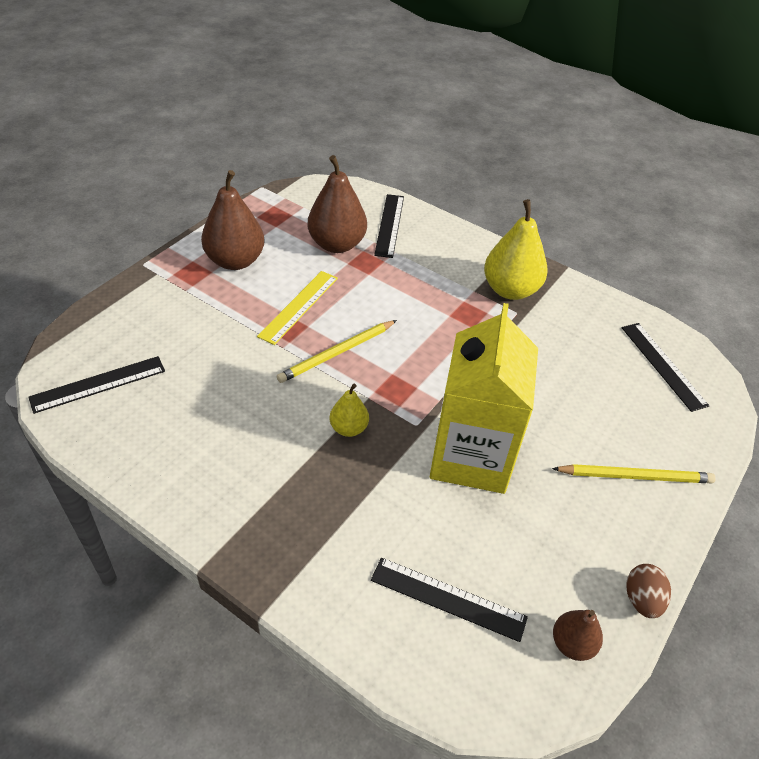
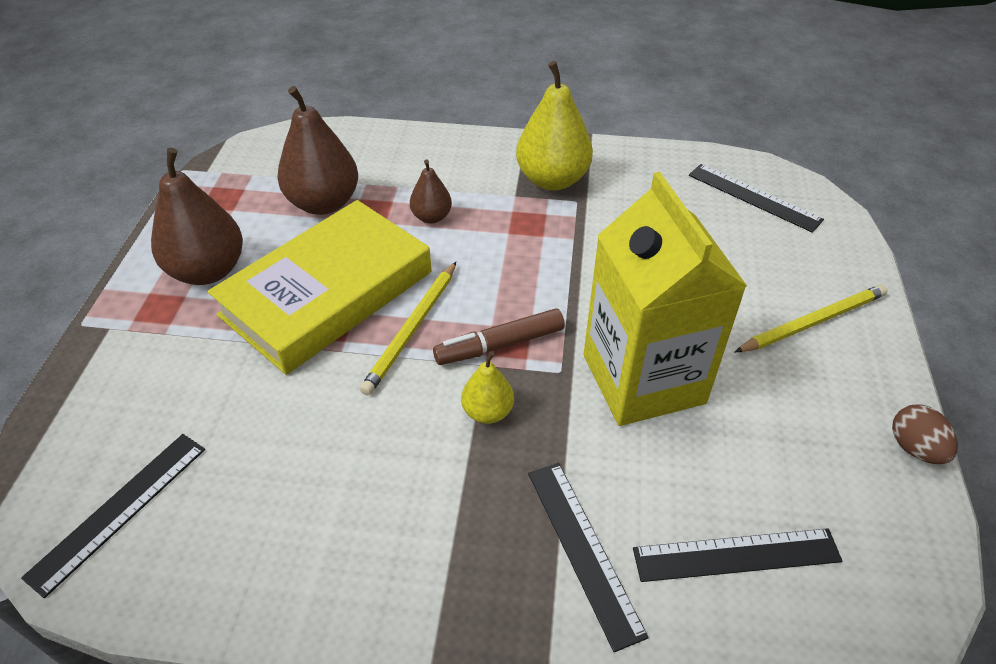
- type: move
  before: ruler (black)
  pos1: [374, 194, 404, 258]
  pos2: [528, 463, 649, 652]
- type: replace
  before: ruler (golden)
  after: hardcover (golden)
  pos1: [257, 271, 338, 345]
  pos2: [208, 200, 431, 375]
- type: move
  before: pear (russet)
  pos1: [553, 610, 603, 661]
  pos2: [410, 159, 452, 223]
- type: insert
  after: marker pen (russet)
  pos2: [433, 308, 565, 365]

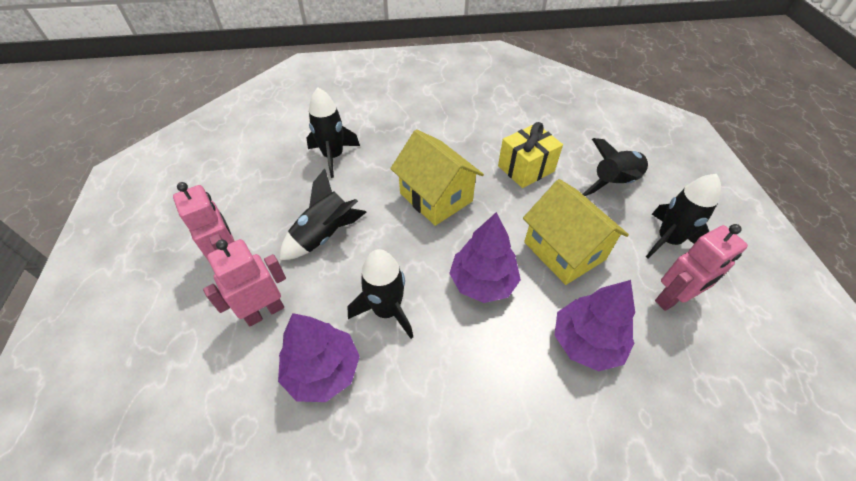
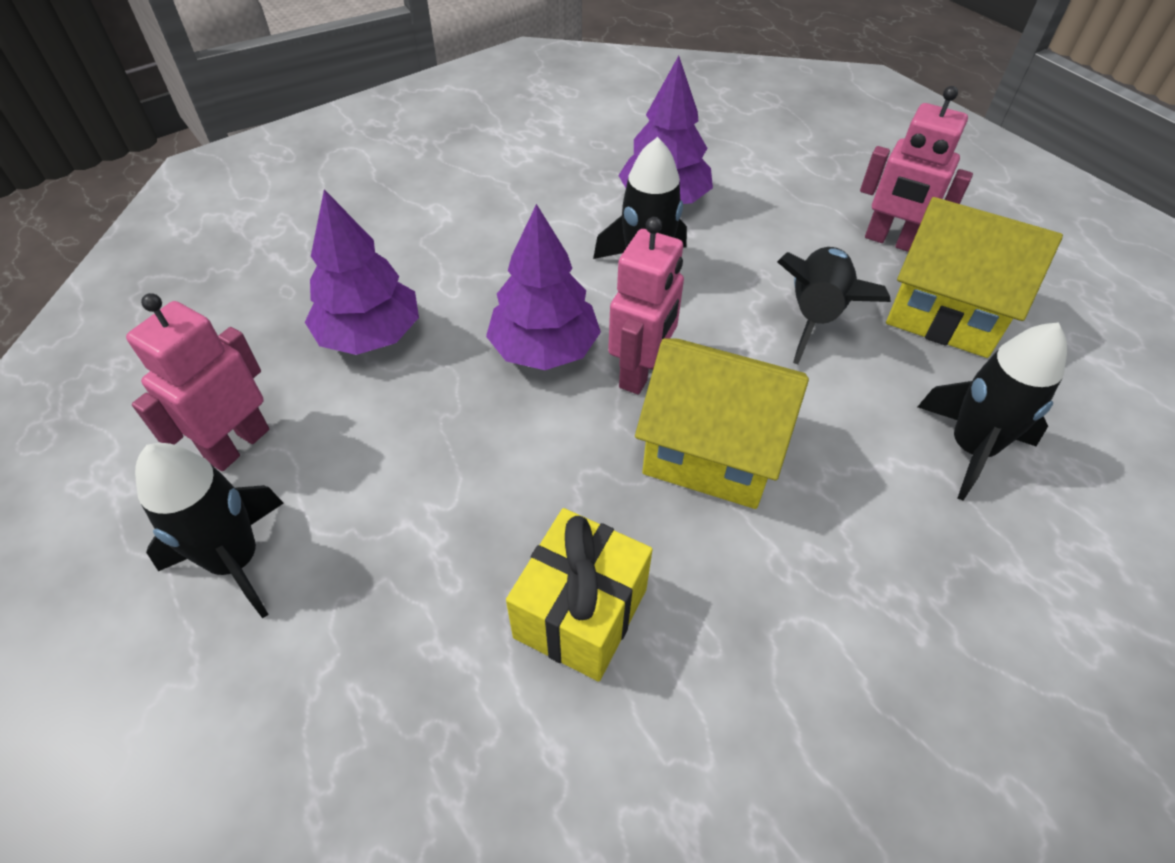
- type: delete
  before: rocket (black)
  pos1: [583, 138, 649, 196]
- type: move
  before: house (golden)
  pos1: [523, 179, 629, 285]
  pos2: [886, 197, 1063, 358]
- type: move
  before: robot (rosy)
  pos1: [203, 239, 286, 326]
  pos2: [608, 217, 684, 395]

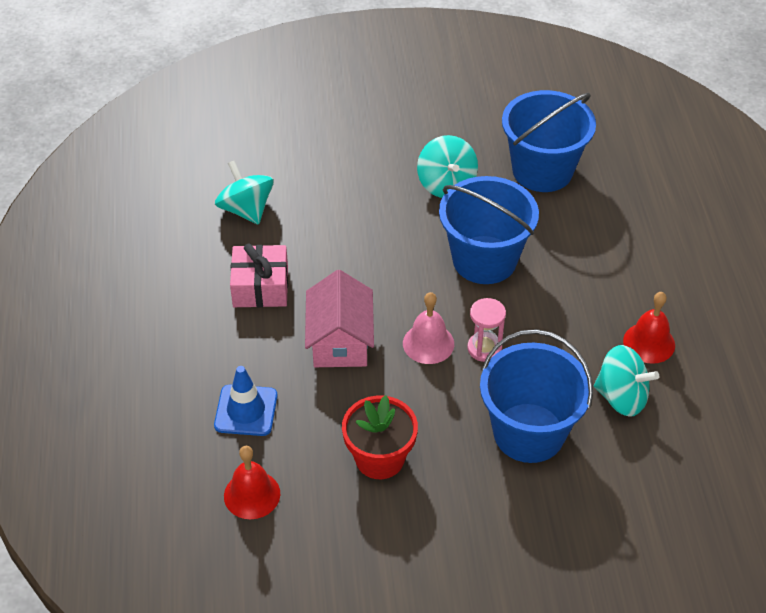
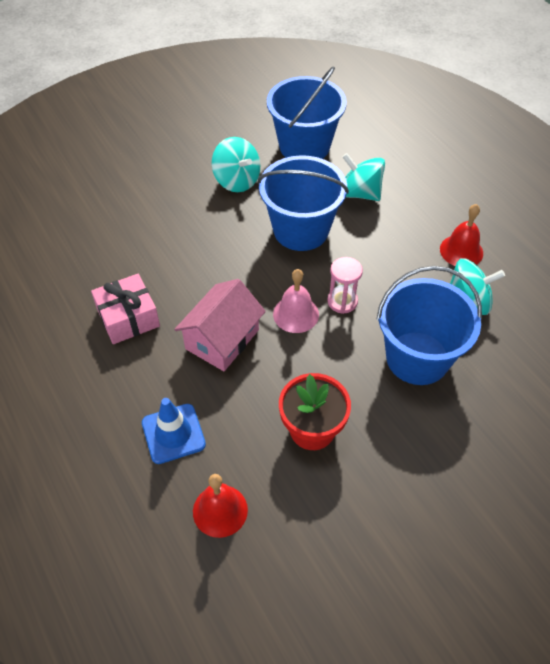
- type: move
  before: toy top (turquoise)
  pos1: [215, 161, 274, 225]
  pos2: [342, 153, 385, 201]
- type: rotate
  before: house (rosy)
  pos1: [305, 270, 374, 367]
  pos2: [174, 279, 266, 371]
  turn: 60

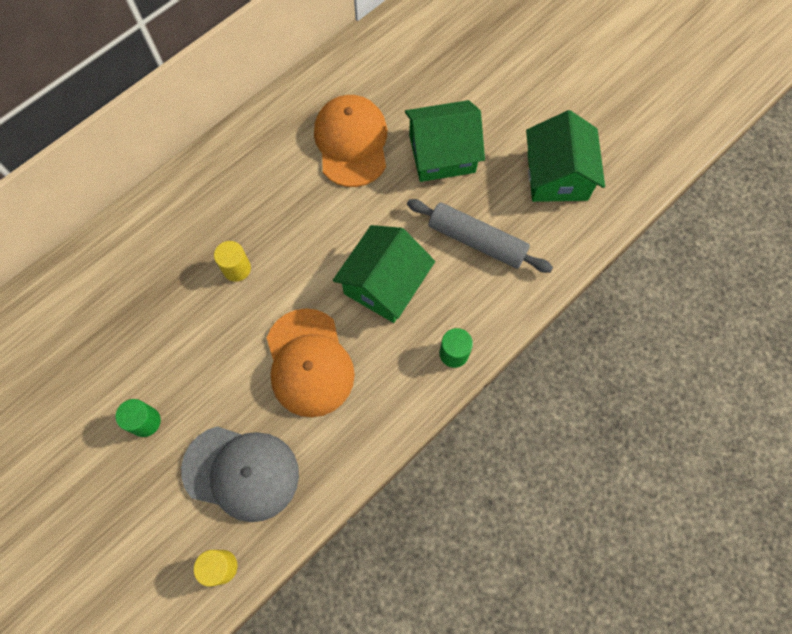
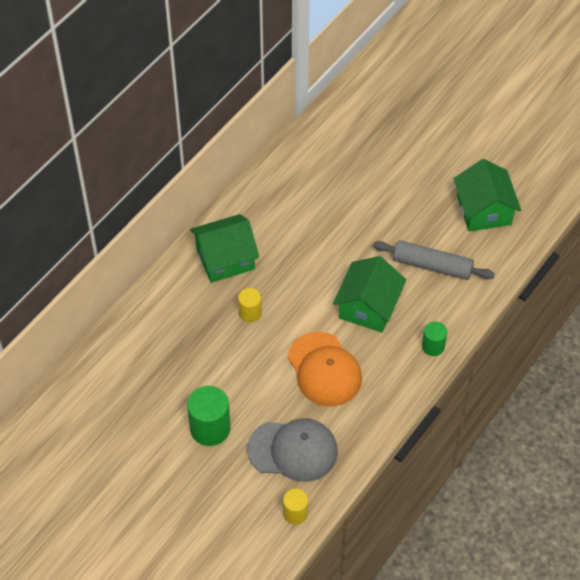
- type: delete
  before: baseball cap (orange)
  pos1: [314, 95, 387, 187]
- type: move
  before: house (green)
  pos1: [405, 100, 485, 182]
  pos2: [190, 214, 259, 283]
- type: resize
  before: cylinder shape (green)
  pos1: [116, 399, 161, 437]
  pos2: [187, 386, 230, 446]
  scale: 1.7

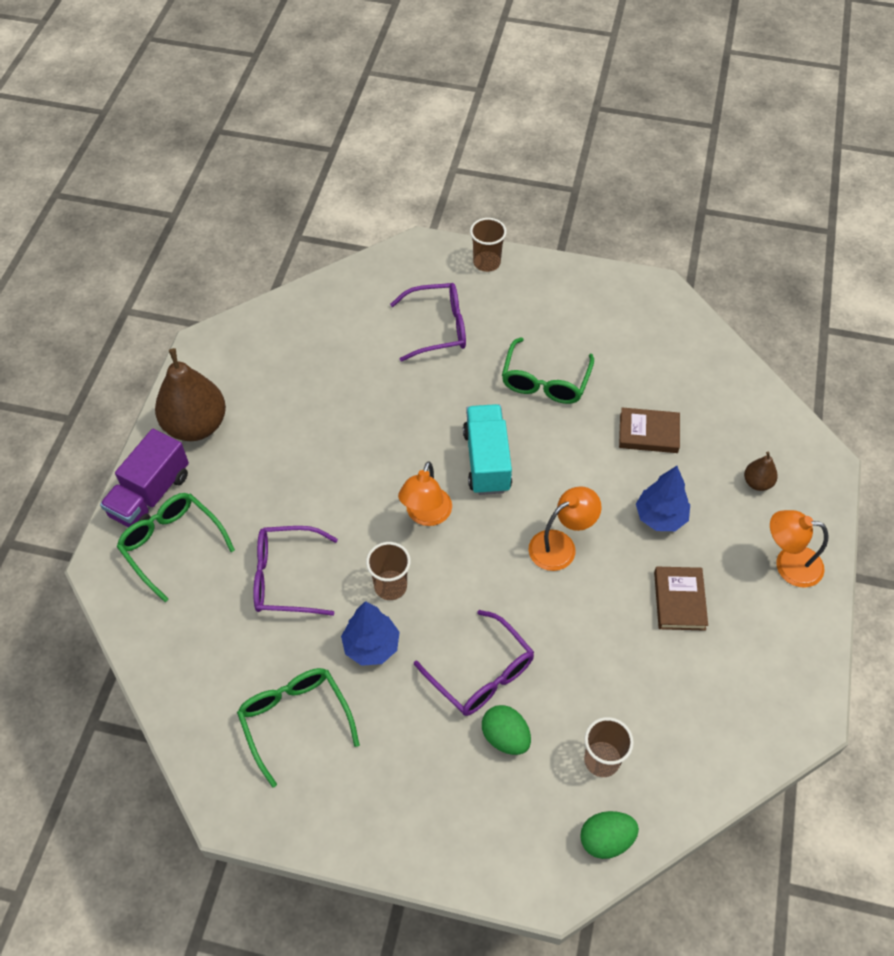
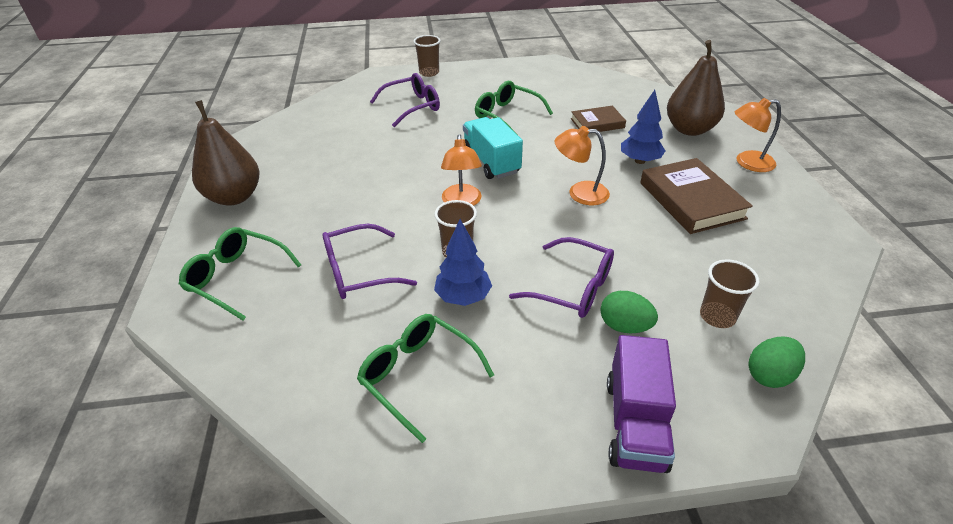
- type: rotate
  before: spectacles (green)
  pos1: [502, 337, 594, 404]
  pos2: [475, 81, 553, 133]
  turn: 135
- type: move
  before: toy truck (violet)
  pos1: [100, 429, 189, 527]
  pos2: [607, 335, 676, 473]
- type: resize
  before: pear (russet)
  pos1: [744, 452, 778, 491]
  pos2: [667, 40, 725, 136]
  scale: 2.18
- type: rotate
  before: reading lamp (orange)
  pos1: [528, 486, 602, 571]
  pos2: [555, 126, 610, 205]
  turn: -120
- type: resize
  before: hardcover (russet)
  pos1: [654, 567, 708, 631]
  pos2: [640, 158, 753, 234]
  scale: 1.66

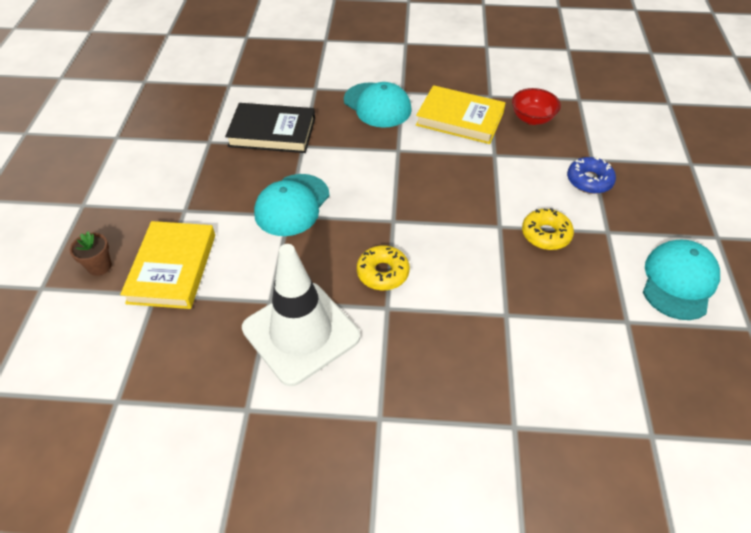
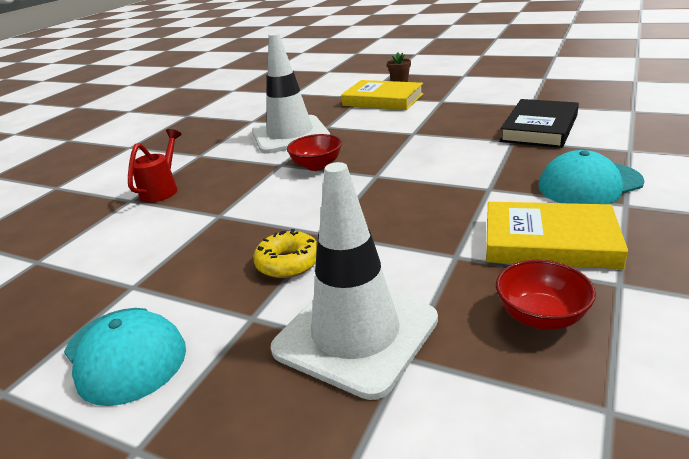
- type: rotate
  before: hardcover (golden)
  pos1: [416, 85, 506, 144]
  pos2: [486, 202, 628, 269]
  turn: 60
- type: replace
  before: donut (blue)
  after: safety cone (pure white)
  pos1: [567, 157, 616, 194]
  pos2: [271, 162, 438, 400]
- type: delete
  before: baseball cap (turquoise)
  pos1: [254, 174, 330, 236]
- type: replace
  before: donut (golden)
  after: bowl (scarlet)
  pos1: [357, 246, 410, 290]
  pos2: [287, 134, 342, 171]
- type: insert
  after: watering pot (scarlet)
  pos2: [128, 129, 181, 202]

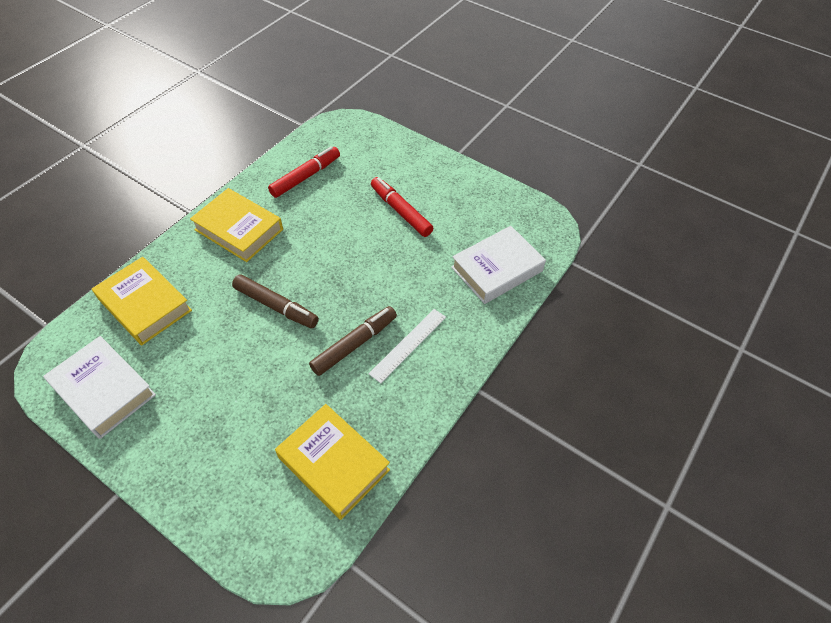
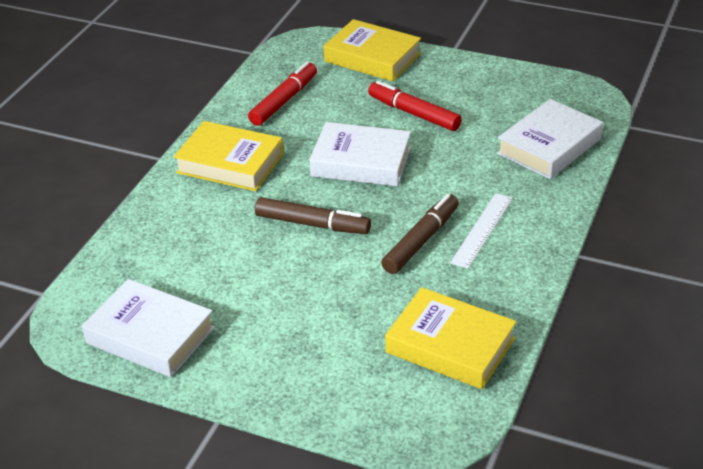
- type: move
  before: hardcover (golden)
  pos1: [92, 257, 192, 345]
  pos2: [324, 19, 421, 82]
- type: insert
  after: hardcover (pure white)
  pos2: [309, 122, 411, 187]

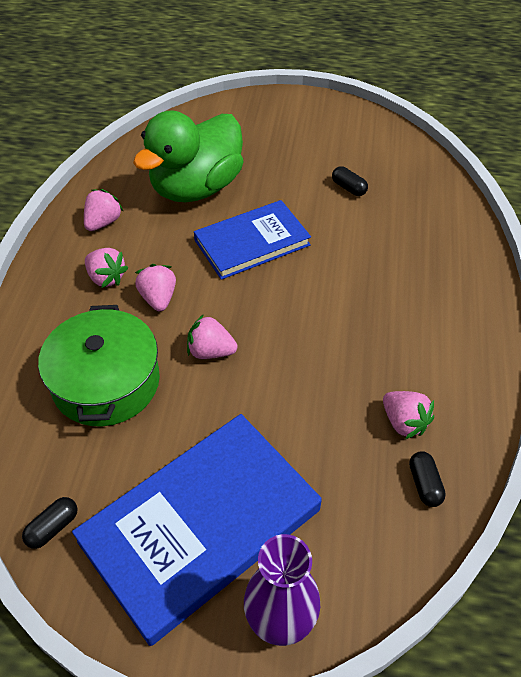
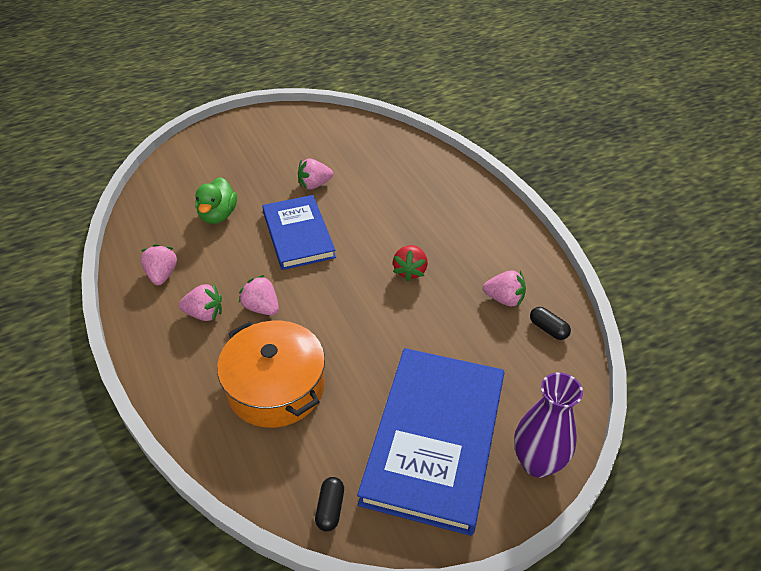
- type: resize
  before: duck (green)
  pos1: [133, 111, 243, 202]
  pos2: [195, 177, 237, 224]
  scale: 0.53
- type: delete
  before: pill shape (black)
  pos1: [332, 166, 368, 196]
- type: rotate
  before: hardcover (blue)
  pos1: [194, 200, 311, 280]
  pos2: [262, 195, 336, 270]
  turn: -45
- type: recolor
  before: pot (green)
  after: pot (orange)
  pos1: [38, 305, 160, 427]
  pos2: [217, 321, 325, 428]
- type: move
  before: toy strawberry (rosy)
  pos1: [187, 314, 238, 359]
  pos2: [298, 158, 333, 190]
- type: insert
  after: toy strawberry (scarlet)
  pos2: [393, 245, 428, 281]

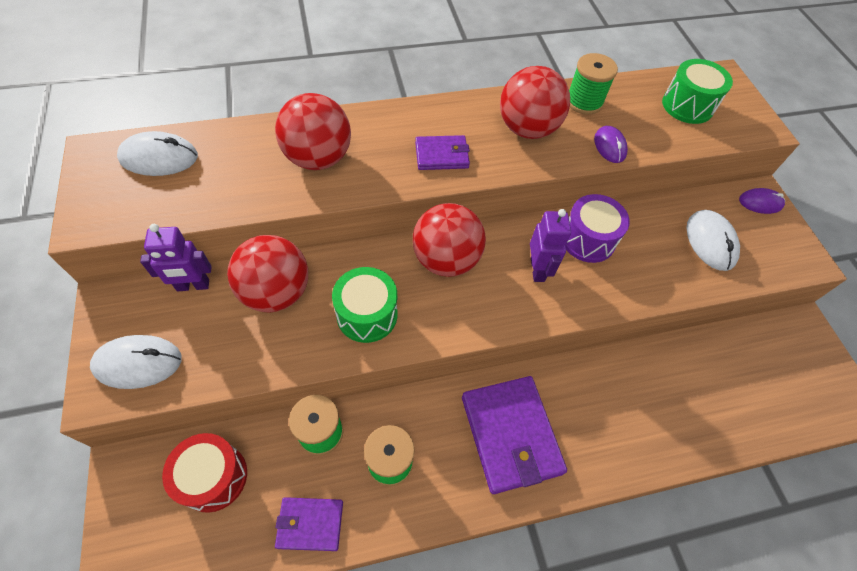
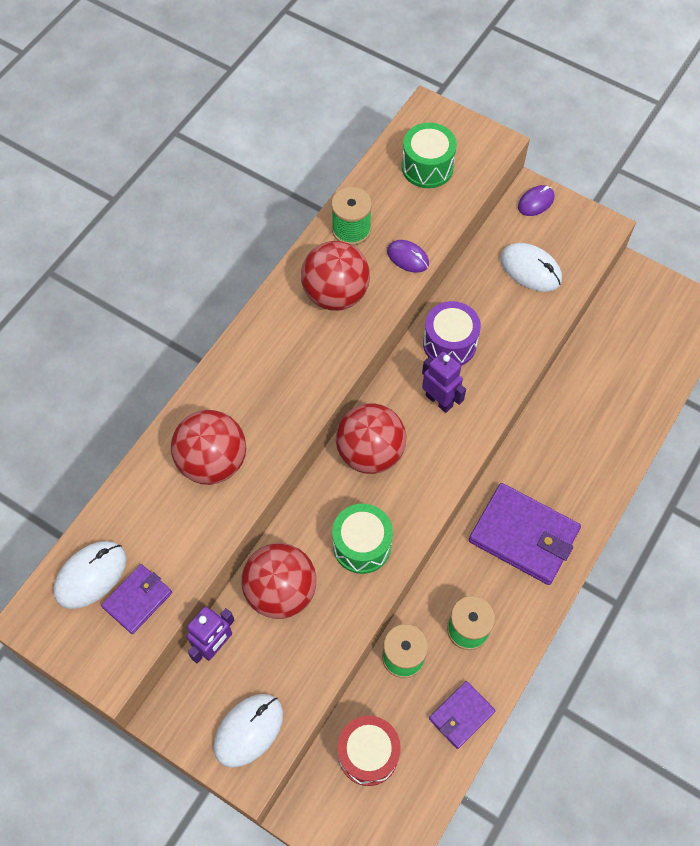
- type: move
  before: wallet (violet)
  pos1: [415, 135, 470, 170]
  pos2: [101, 564, 172, 634]

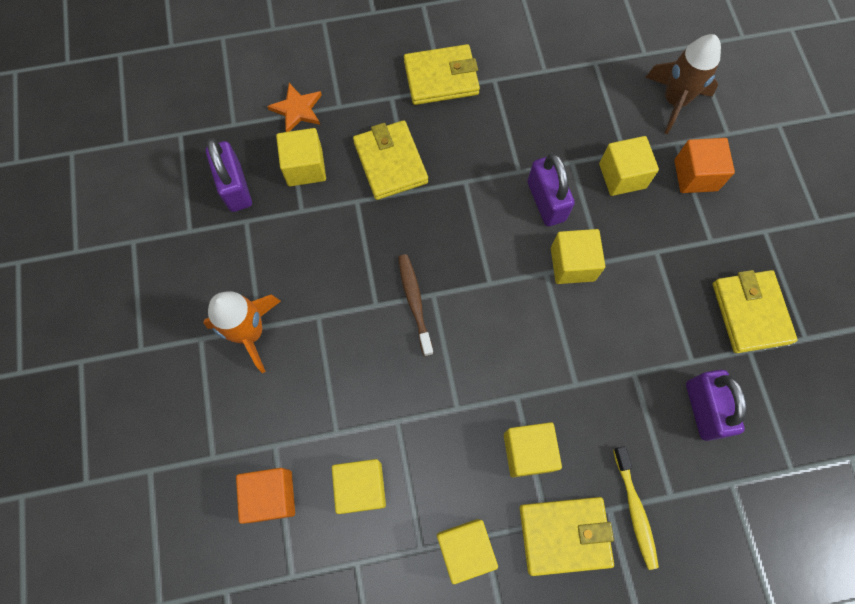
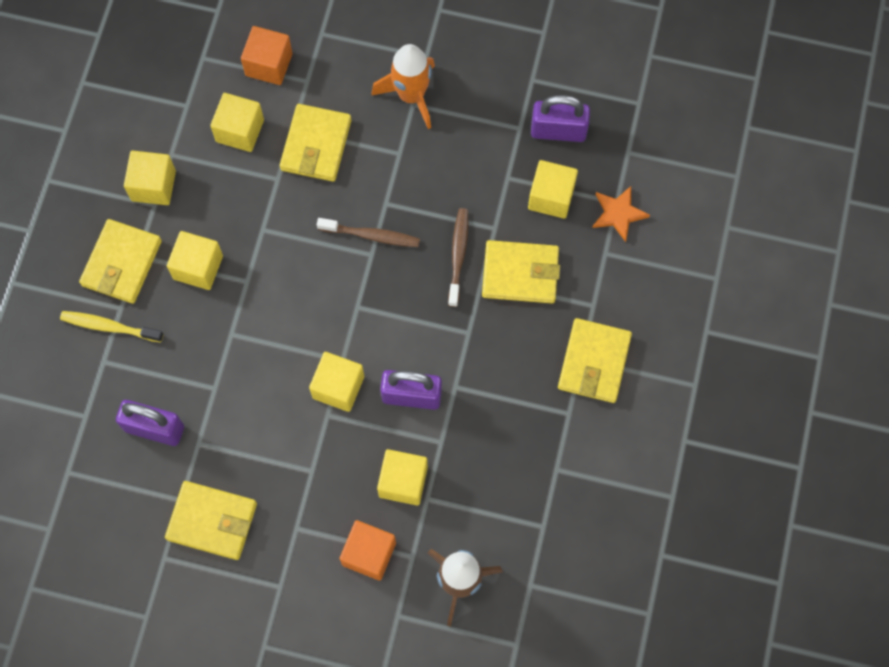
- type: insert
  after: wallet (golden)
  pos2: [280, 104, 352, 182]
- type: insert
  after: tooth brush (russet)
  pos2: [448, 208, 468, 307]

